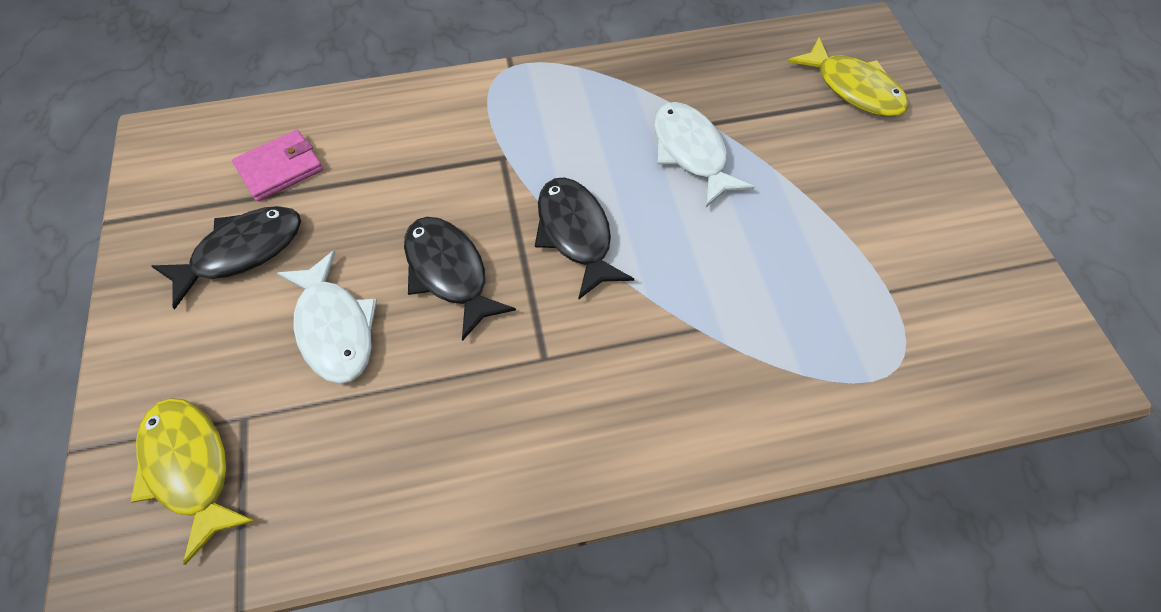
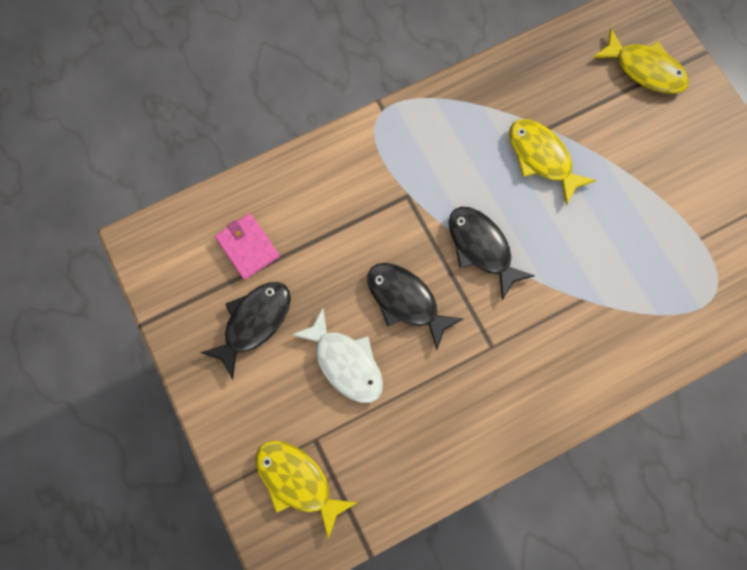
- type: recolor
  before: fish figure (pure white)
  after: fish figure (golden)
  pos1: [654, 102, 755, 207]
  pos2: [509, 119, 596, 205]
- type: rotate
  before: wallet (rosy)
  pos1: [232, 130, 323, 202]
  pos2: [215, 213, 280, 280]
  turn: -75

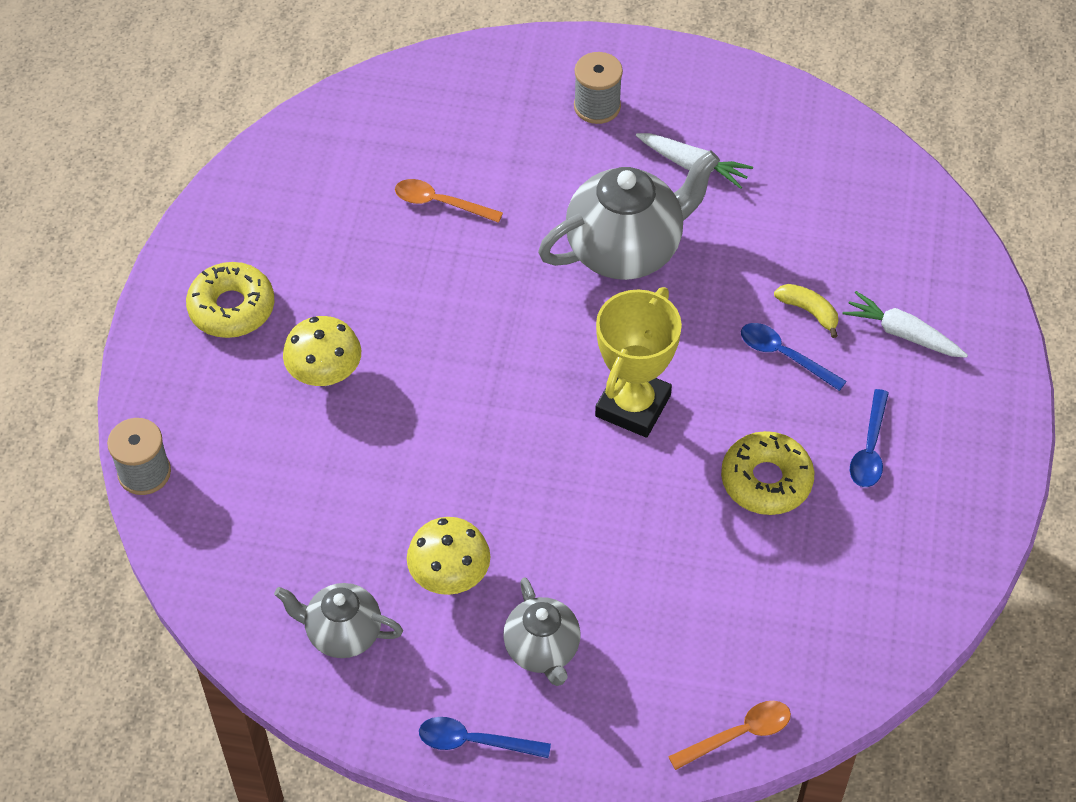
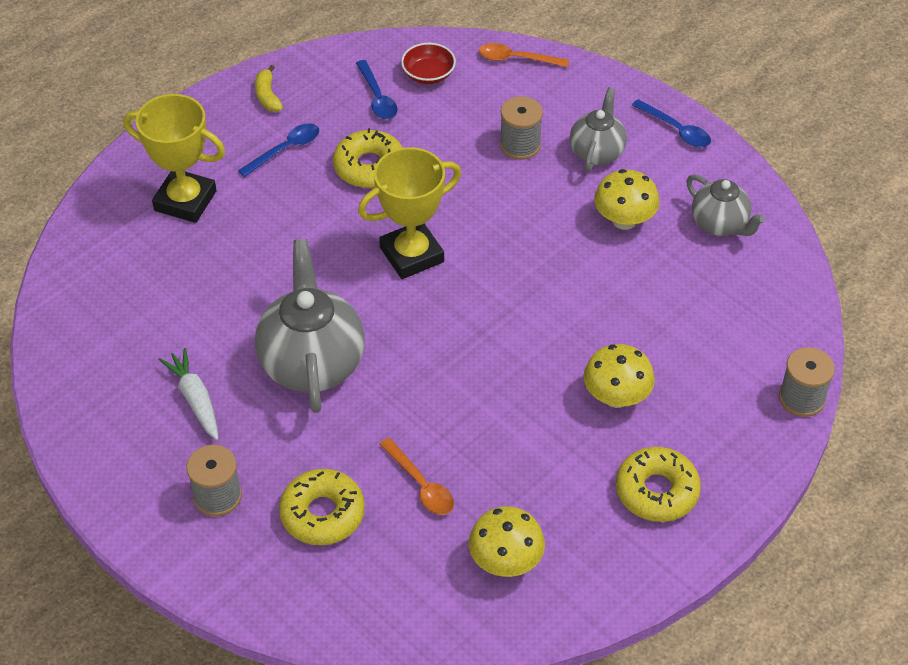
- type: rotate
  before: china teapot (grey)
  pos1: [538, 150, 720, 280]
  pos2: [255, 239, 365, 413]
  turn: 75
- type: move
  before: toy banana (golden)
  pos1: [774, 284, 838, 338]
  pos2: [255, 65, 283, 112]
- type: replace
  before: root vegetable (pure white)
  after: award cup (golden)
  pos1: [842, 291, 968, 358]
  pos2: [123, 94, 225, 223]
- type: move
  before: tablespoon (blue)
  pos1: [741, 323, 847, 391]
  pos2: [356, 60, 398, 119]
- type: insert
  after: bowl (scarlet)
  pos2: [401, 43, 456, 84]
- type: insert
  after: bobbin (grey)
  pos2: [500, 96, 543, 160]
- type: insert
  after: donut (golden)
  pos2: [279, 469, 365, 545]
- type: insert
  after: fungus (golden)
  pos2: [469, 506, 545, 577]

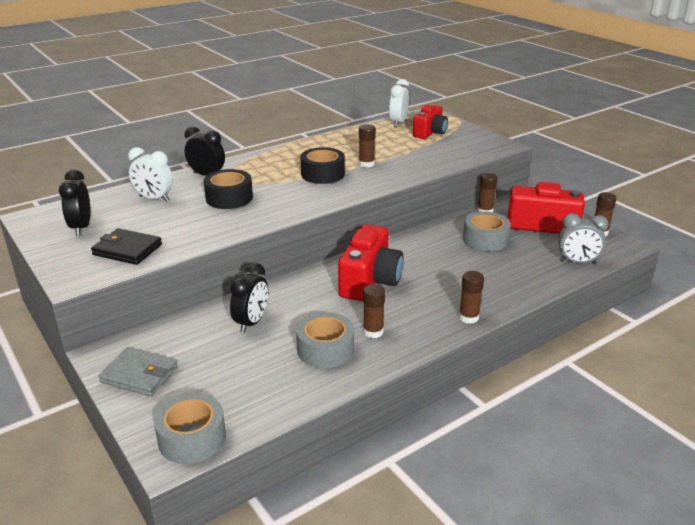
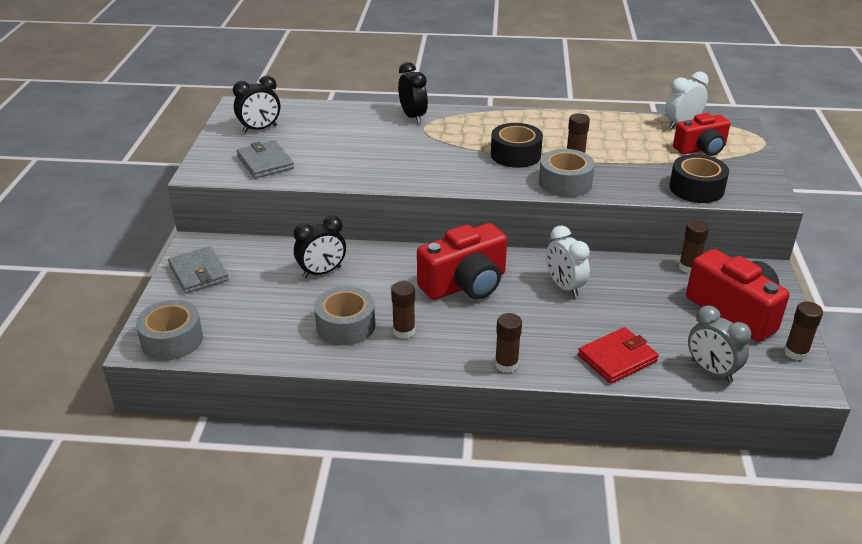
- type: move
  before: clock (pure white)
  pos1: [128, 147, 173, 202]
  pos2: [546, 226, 590, 297]
- type: rotate
  before: clock (black)
  pos1: [59, 169, 91, 236]
  pos2: [233, 76, 280, 133]
  turn: -150
- type: move
  before: tape (black)
  pos1: [204, 169, 253, 209]
  pos2: [669, 154, 729, 203]
- type: move
  before: tape (grey)
  pos1: [463, 212, 511, 251]
  pos2: [539, 149, 595, 197]
- type: recolor
  before: wallet (black)
  after: wallet (grey)
  pos1: [91, 228, 162, 265]
  pos2: [237, 140, 294, 179]
- type: insert
  after: wallet (scarlet)
  pos2: [578, 327, 659, 384]

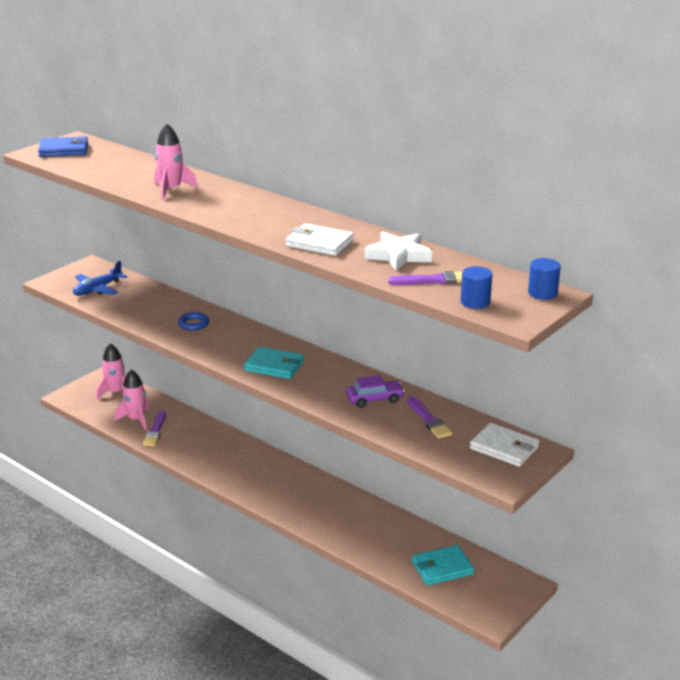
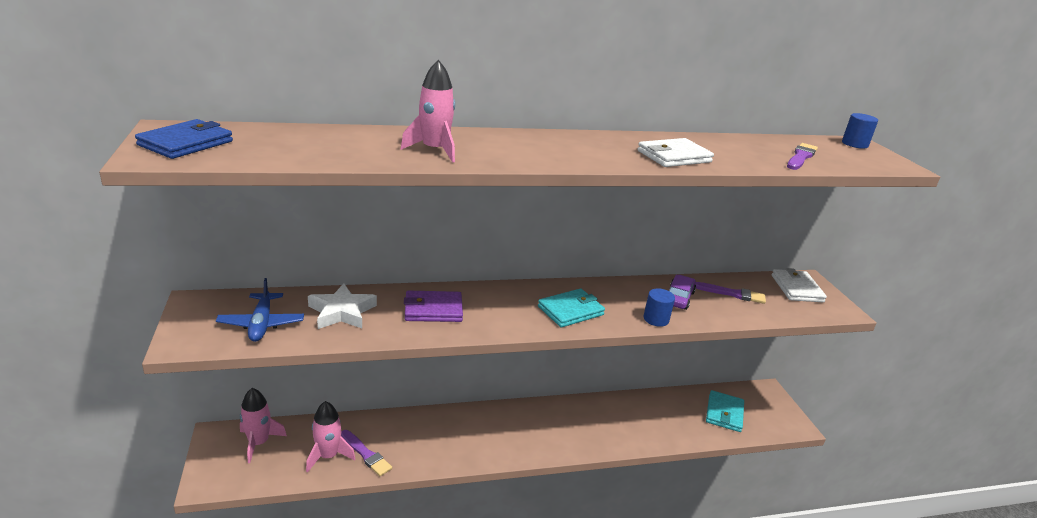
- type: move
  before: five-pointed star (pure white)
  pos1: [364, 232, 432, 271]
  pos2: [308, 283, 377, 329]
- type: move
  before: cylinder shape (blue)
  pos1: [460, 266, 492, 309]
  pos2: [644, 288, 675, 327]
- type: replace
  before: hoop (blue)
  after: wallet (violet)
  pos1: [178, 312, 209, 331]
  pos2: [404, 291, 463, 322]
- type: rotate
  before: wallet (pure white)
  pos1: [470, 423, 539, 467]
  pos2: [772, 268, 827, 302]
  turn: -75

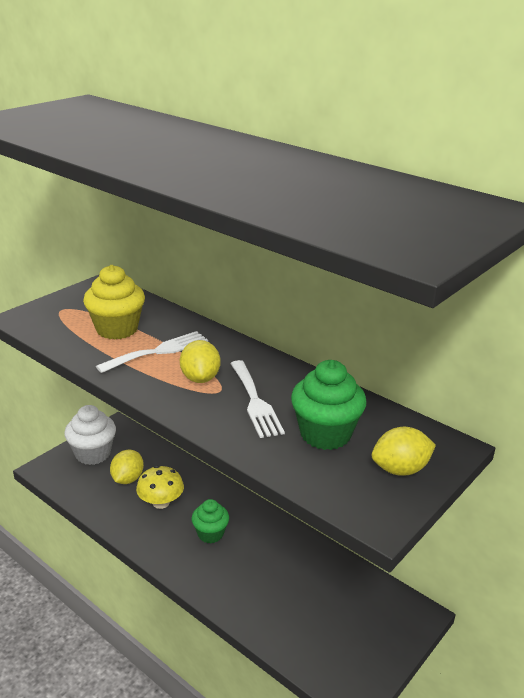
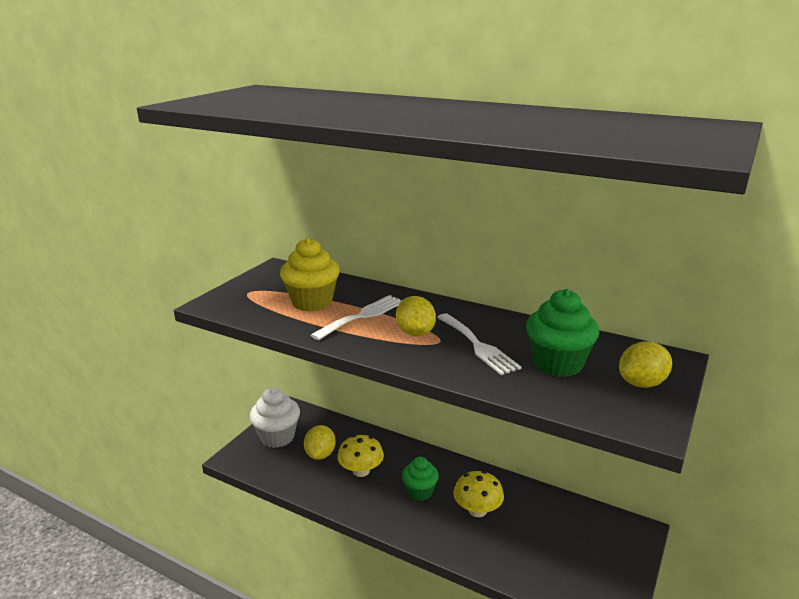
- type: insert
  after: fungus (golden)
  pos2: [453, 471, 504, 517]

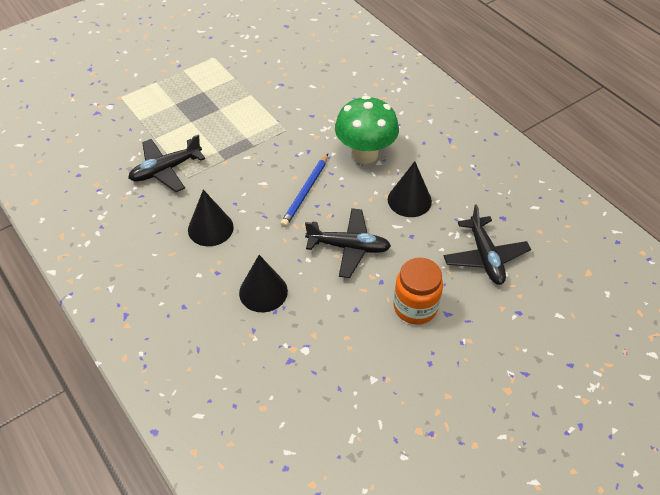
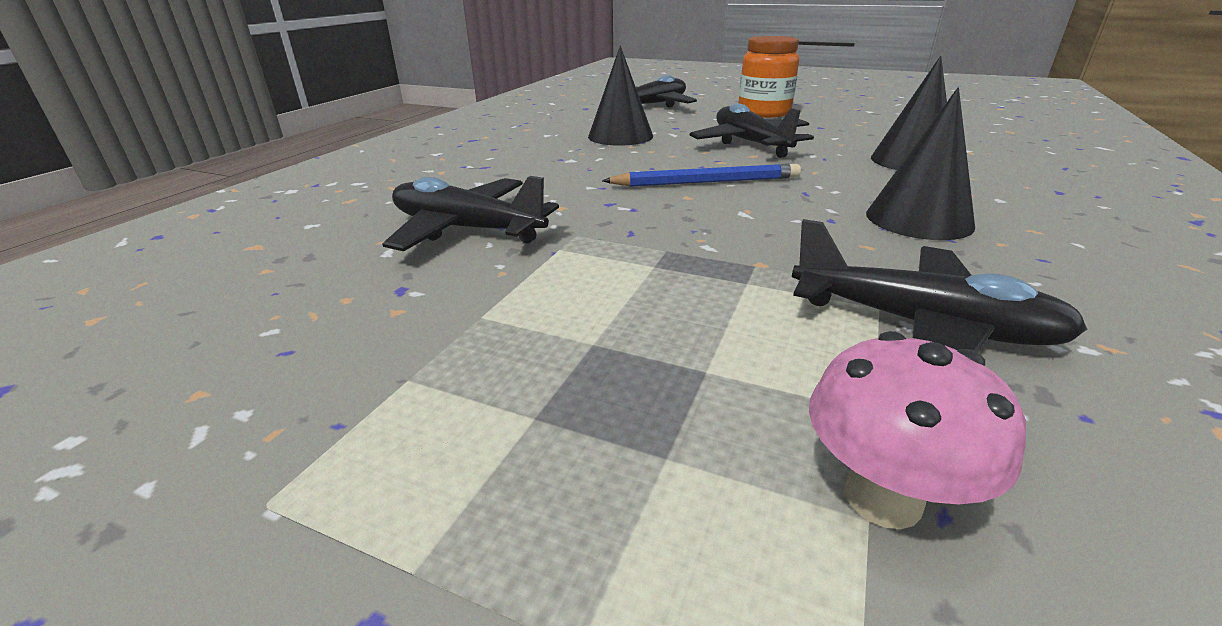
- type: delete
  before: fungus (green)
  pos1: [335, 95, 399, 164]
- type: insert
  after: aeroplane (black)
  pos2: [382, 176, 559, 251]
- type: insert
  after: fungus (rosy)
  pos2: [809, 331, 1026, 529]

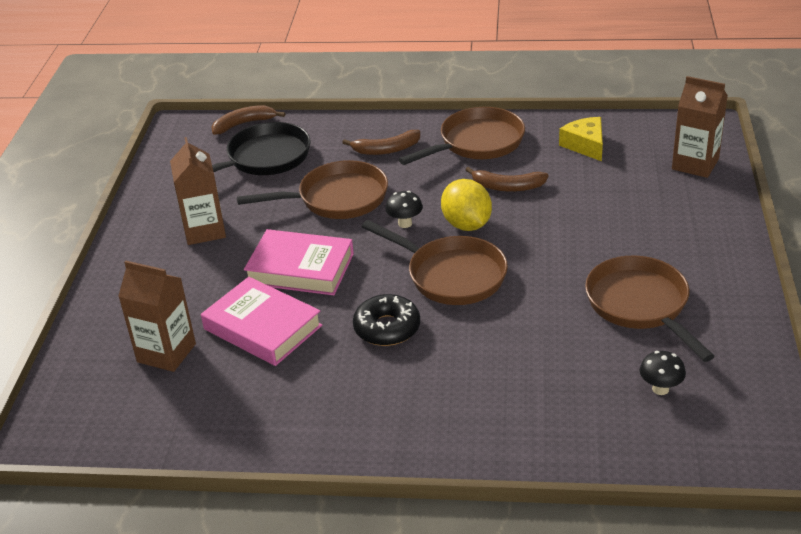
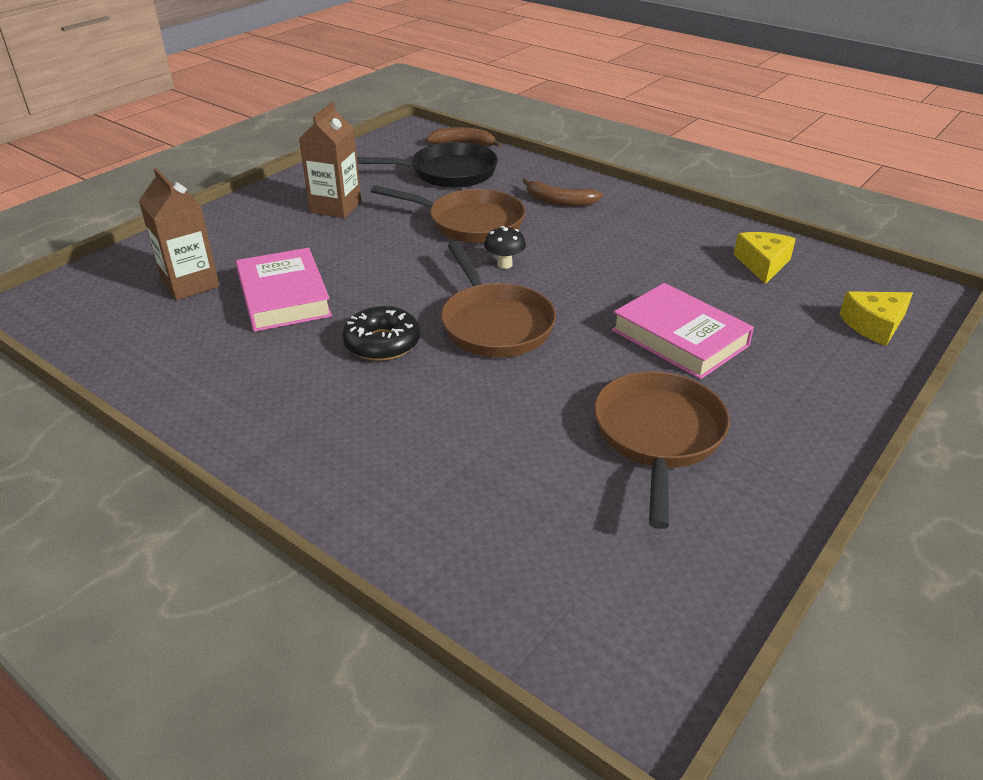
- type: replace
  before: milk carton (russet)
  after: cheese wedge (golden)
  pos1: [672, 76, 728, 178]
  pos2: [839, 291, 913, 346]
- type: delete
  before: frying pan (russet)
  pos1: [399, 107, 525, 165]
- type: delete
  before: toy banana (russet)
  pos1: [465, 167, 549, 192]
- type: delete
  before: citrus fruit (golden)
  pos1: [441, 179, 492, 231]
- type: move
  before: hardcover (rosy)
  pos1: [244, 229, 354, 295]
  pos2: [612, 283, 754, 379]
- type: delete
  before: fungus (black)
  pos1: [640, 351, 686, 395]

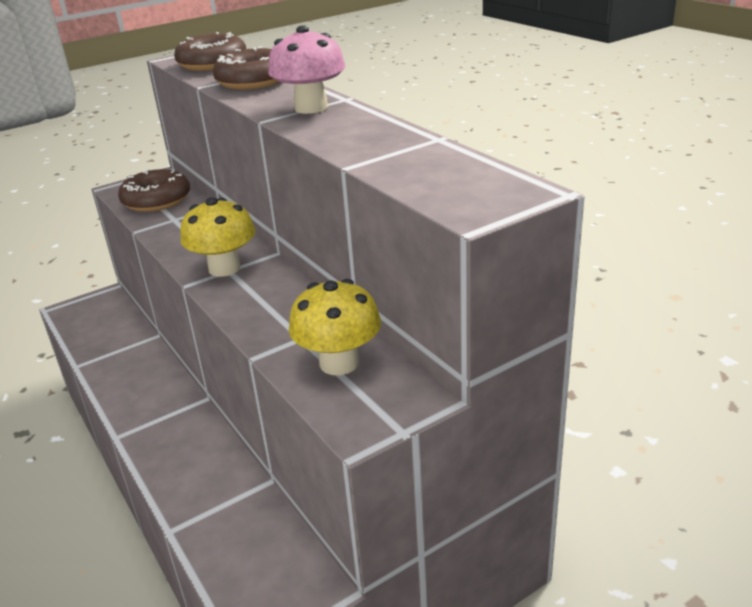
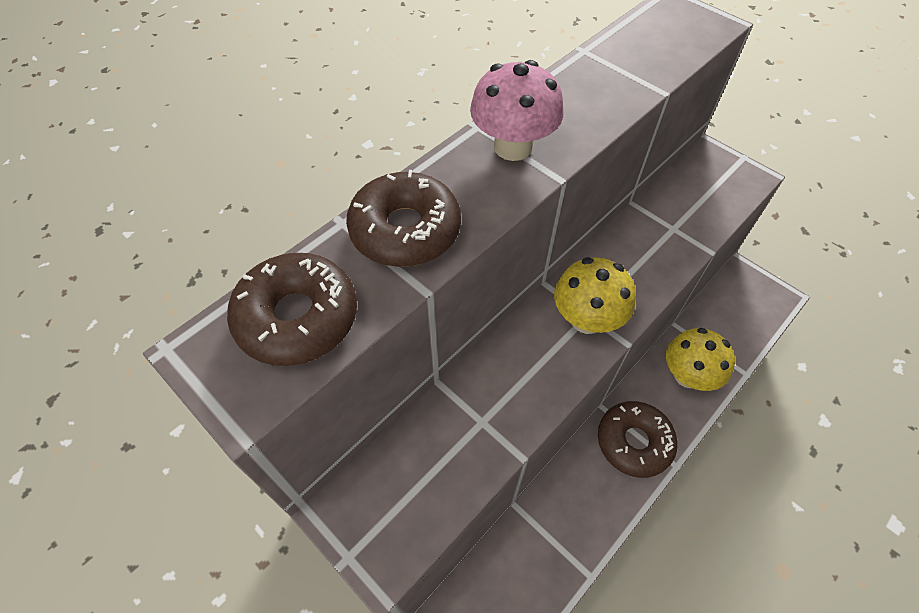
- type: move
  before: donut (russet)
  pos1: [118, 169, 190, 212]
  pos2: [598, 401, 677, 478]
- type: move
  before: fungus (golden)
  pos1: [289, 279, 381, 375]
  pos2: [666, 328, 735, 391]

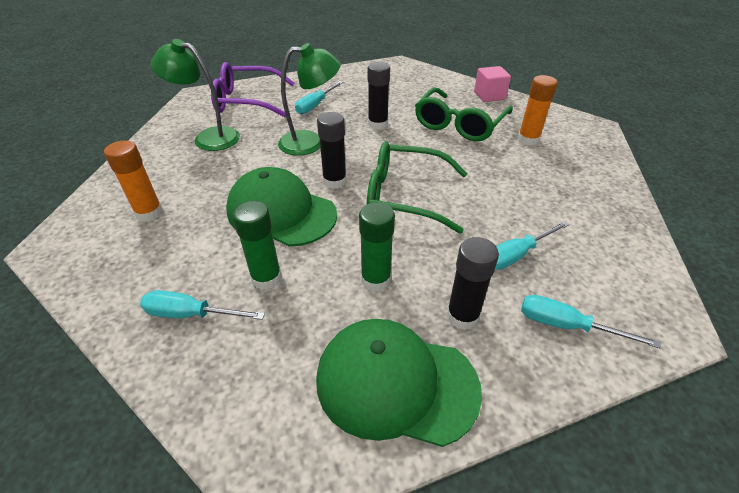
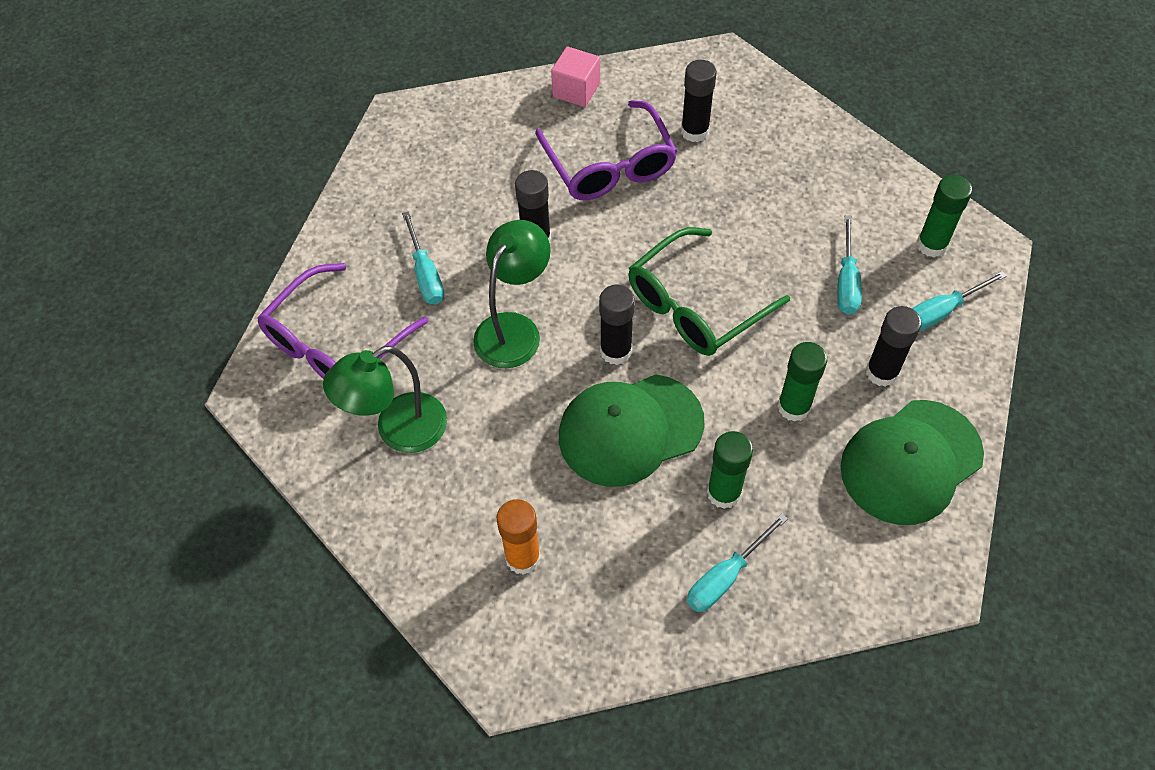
- type: recolor
  before: stick of glue (orange)
  after: stick of glue (black)
  pos1: [518, 75, 558, 146]
  pos2: [681, 60, 717, 142]
- type: recolor
  before: spectacles (green)
  after: spectacles (violet)
  pos1: [415, 88, 513, 141]
  pos2: [535, 100, 677, 200]
- type: insert
  after: stick of glue (green)
  pos2: [917, 175, 972, 257]

